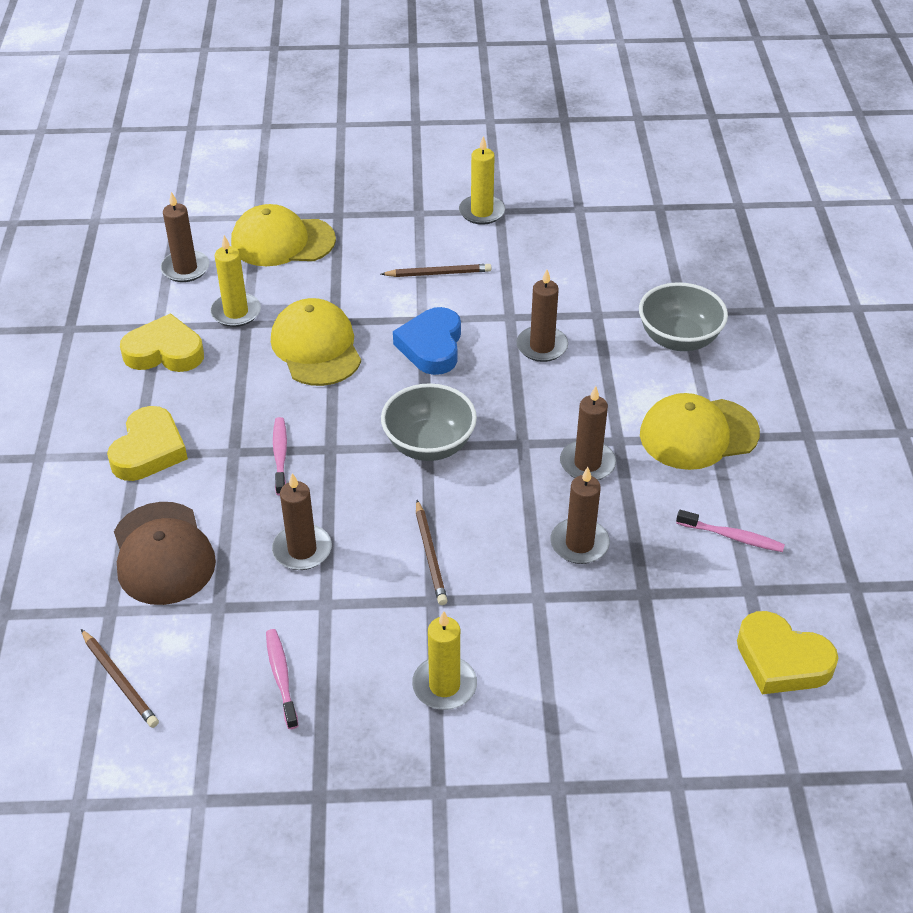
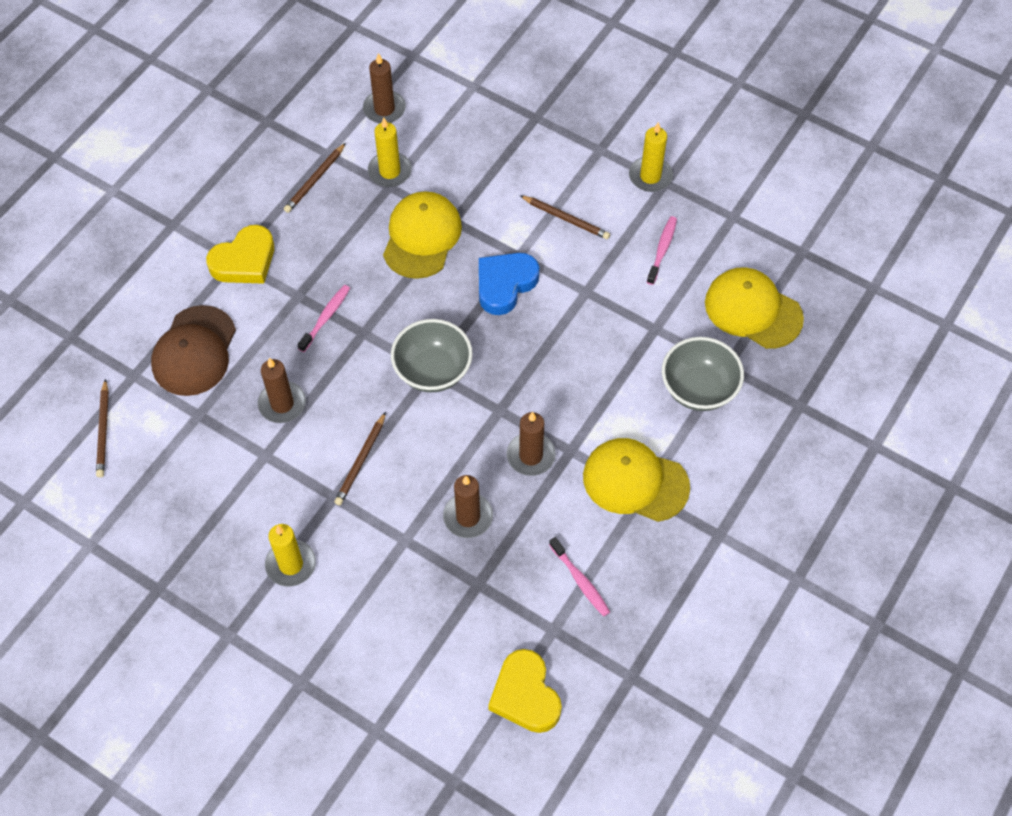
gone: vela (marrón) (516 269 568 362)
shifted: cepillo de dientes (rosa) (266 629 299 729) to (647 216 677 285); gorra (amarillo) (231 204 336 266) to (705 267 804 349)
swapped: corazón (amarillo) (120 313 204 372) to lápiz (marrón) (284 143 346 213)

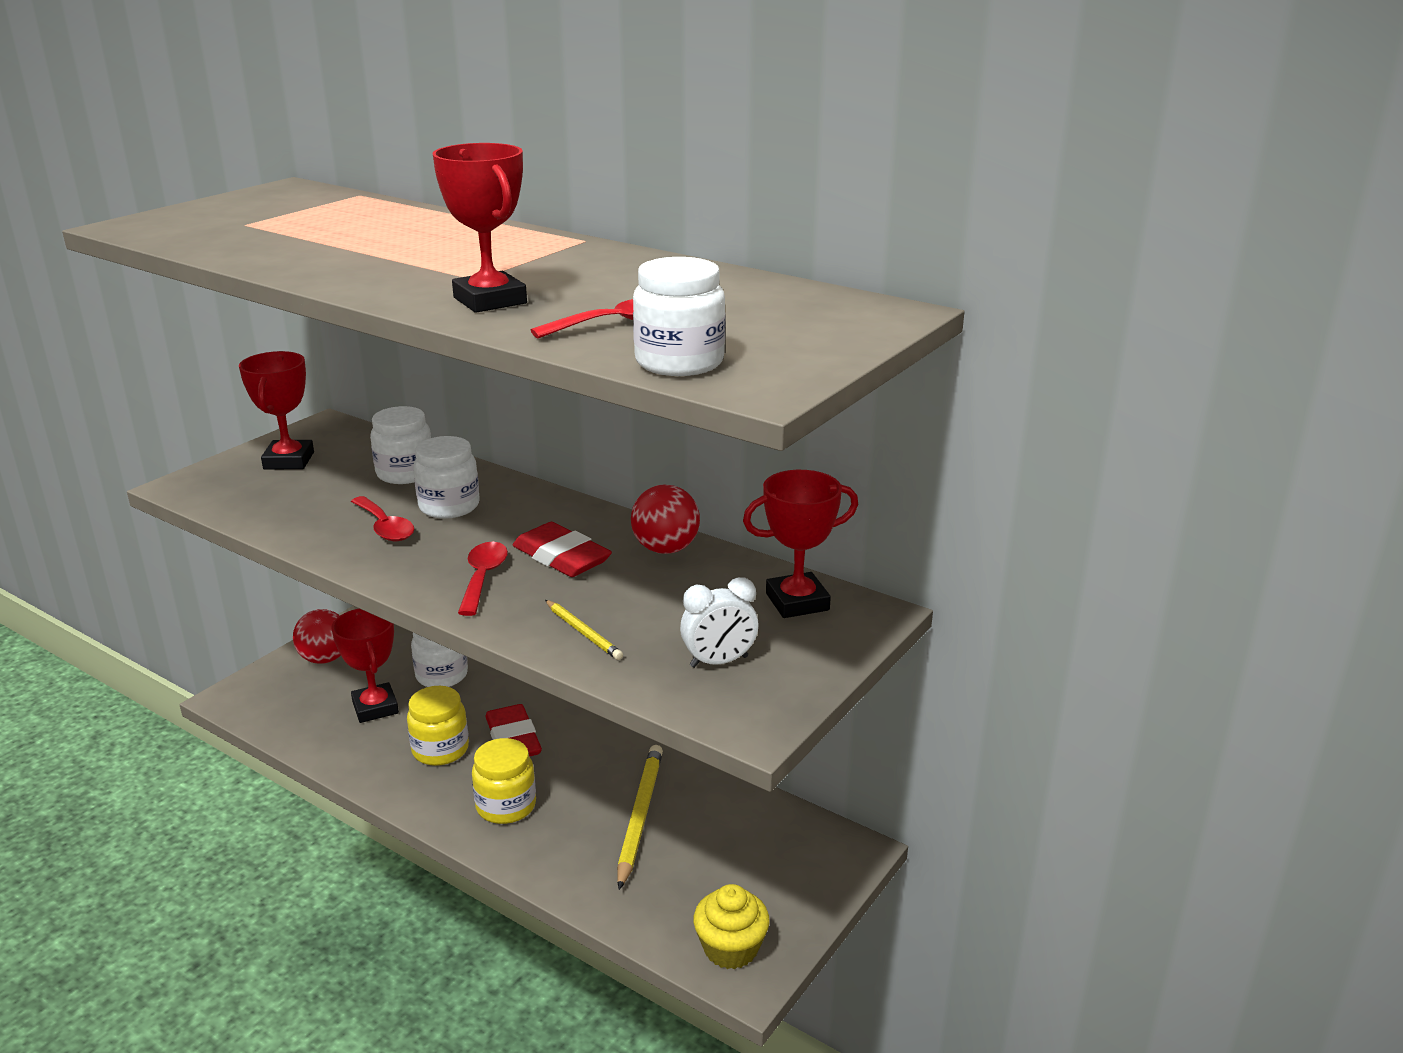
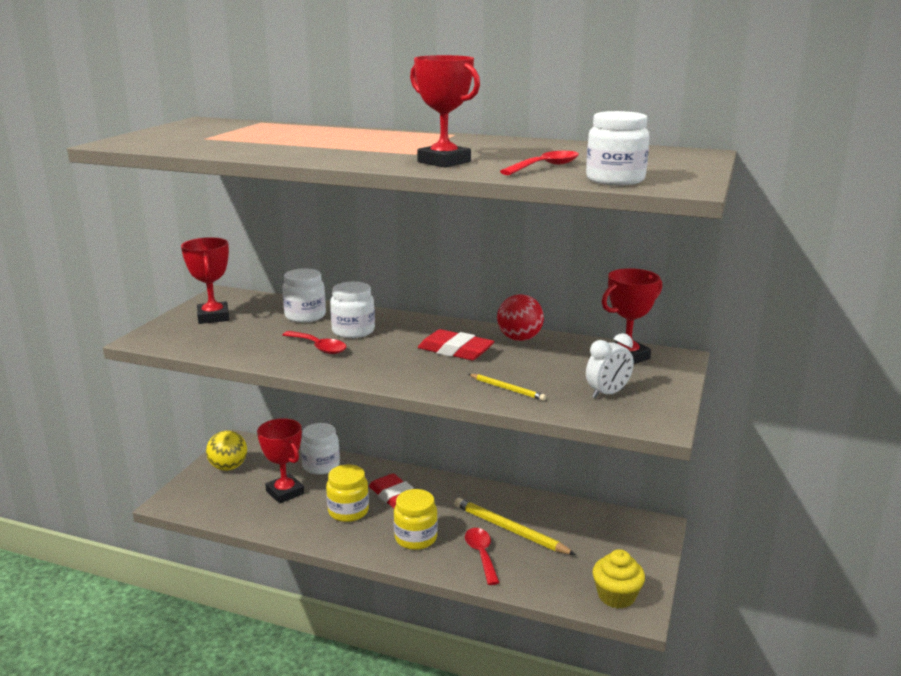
shifted: cuchara (rojo) (458 542 508 616) to (465 528 500 585)
repainted: pelota (rojo) (293 609 341 664) to pelota (amarillo) (206 430 247 471)
rotated: lápiz (amarillo) (617 745 663 890) = (454 498 576 555) 45 degrees counterclockwise

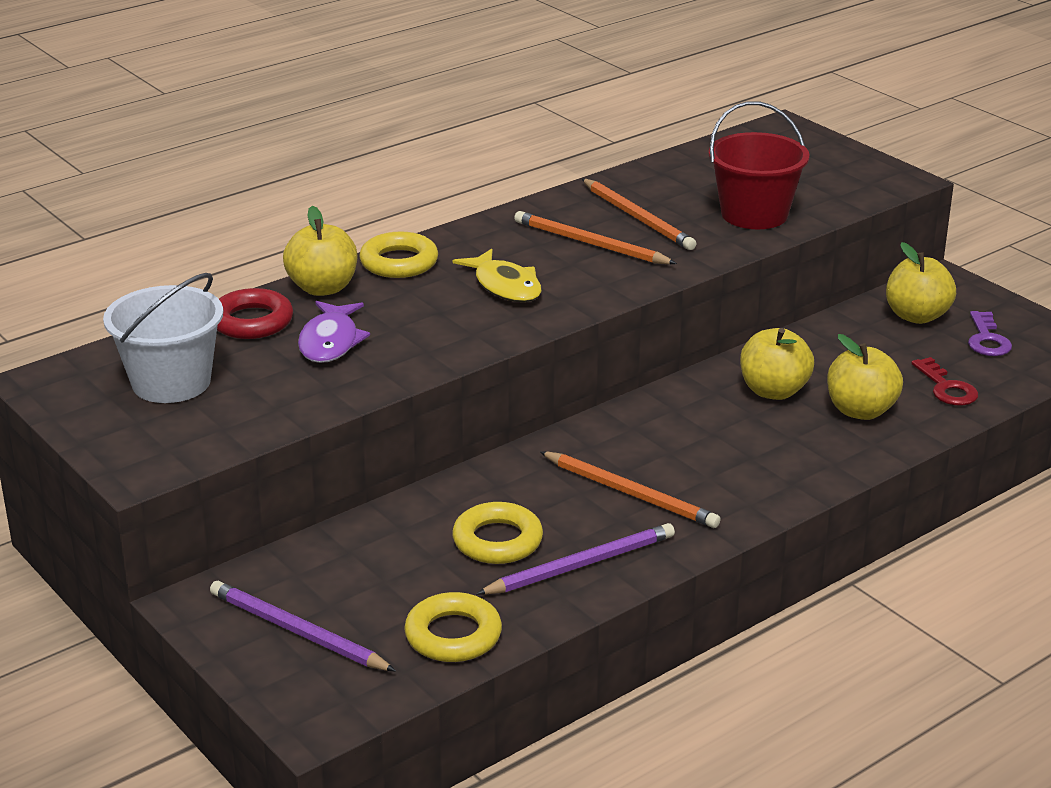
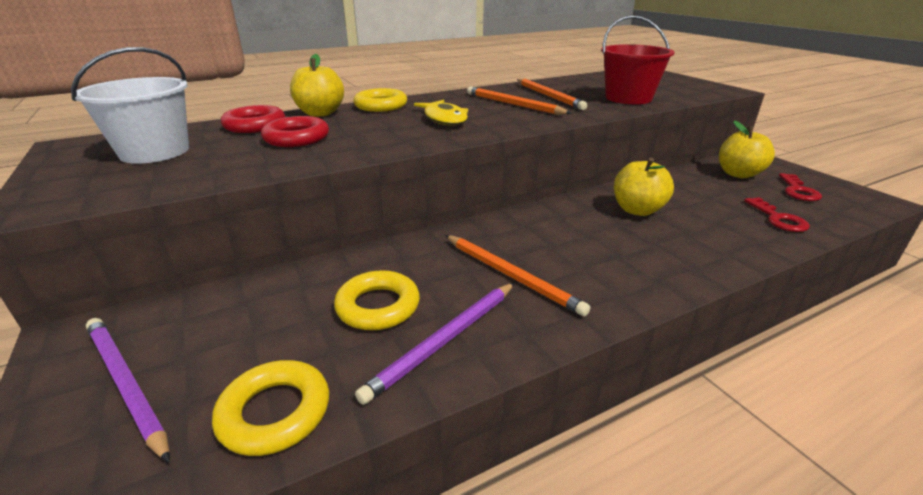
gone: manzana (amarillo) (827 334 903 420)
swapped: pez (morado) (298 301 370 363) to anillo (rojo) (261 116 329 147)
repainted: llave (morado) (968 311 1012 356) to llave (rojo) (779 173 822 201)
rotated: lápiz (morado) (476 523 675 595) = (355 283 514 405) 150 degrees clockwise

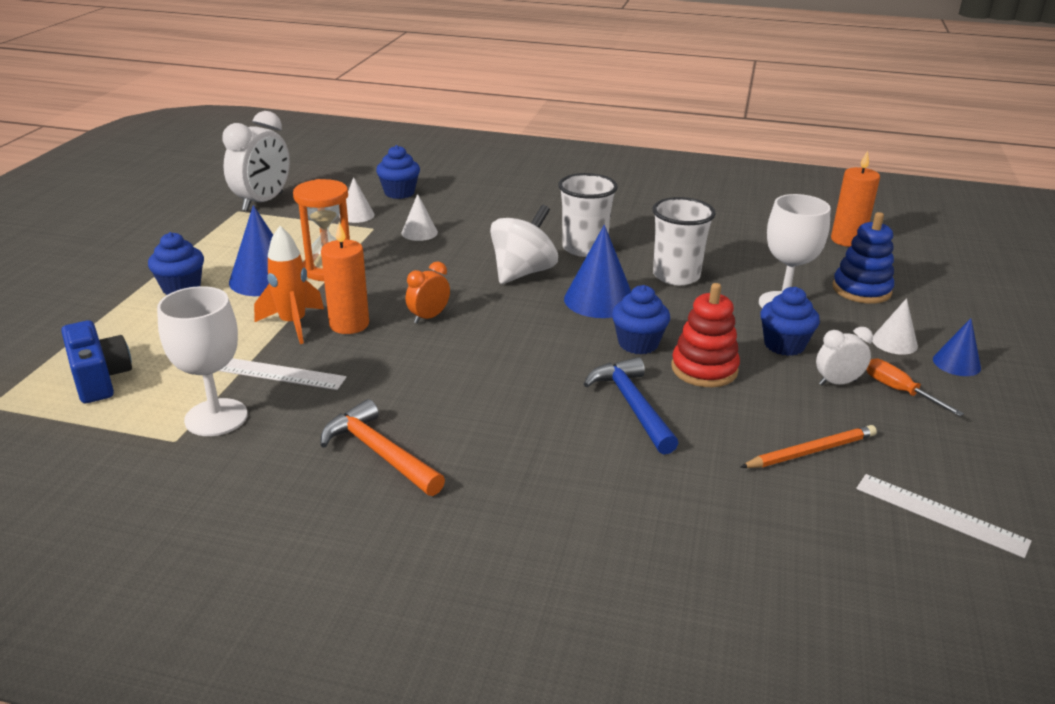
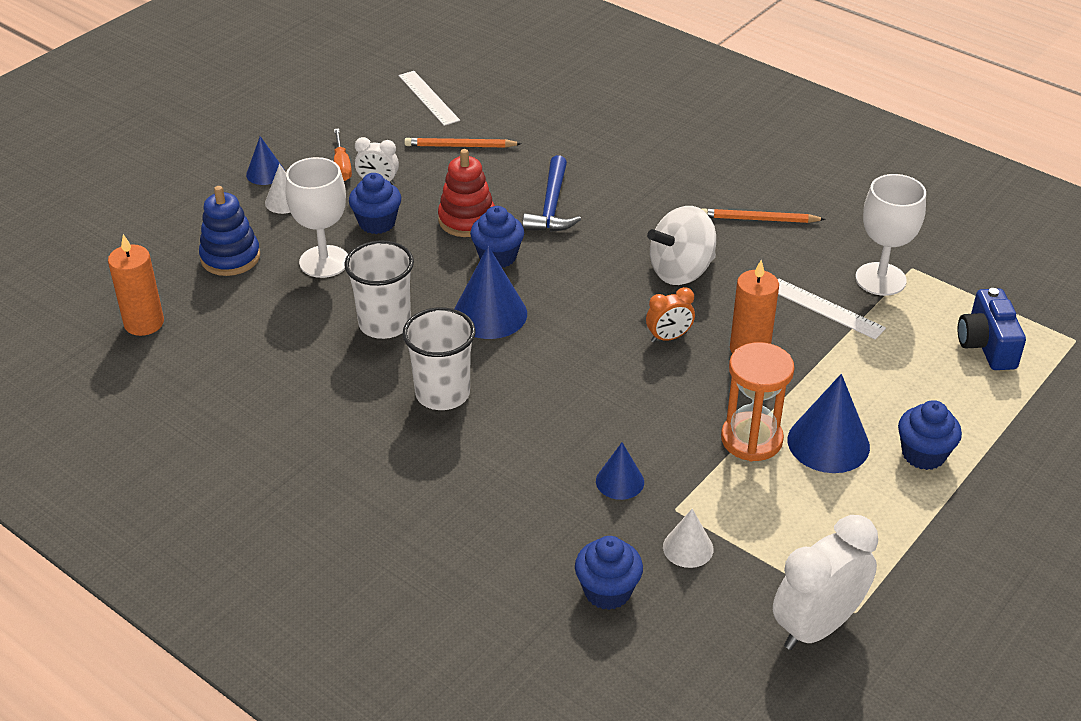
gone: cohete (naranja) (254 226 324 344)
shifted: peonza (blanco) (490 205 558 284) to (647 206 716 285)
swapped: martillo (naranja) (320 399 445 496) to lápiz (naranja) (702 208 826 223)
repainted: cono (blanco) (401 194 438 241) to cono (azul) (596 442 644 500)

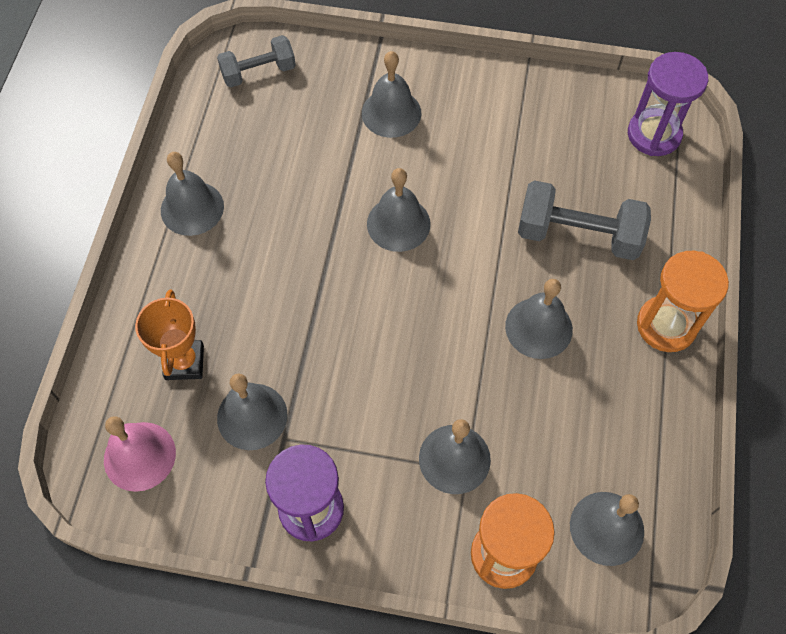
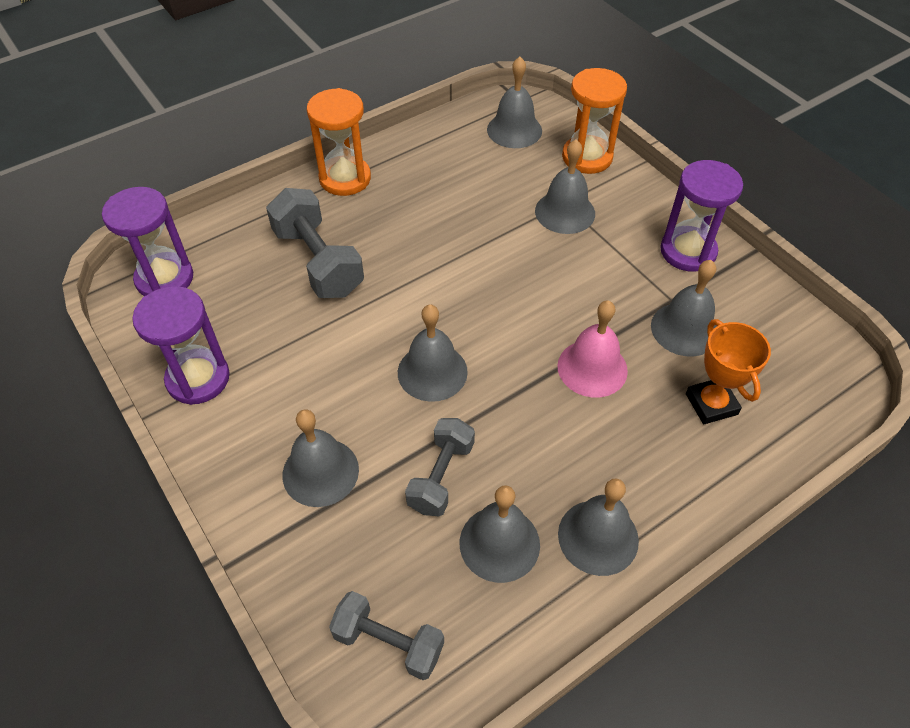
new: reloj de arena (morado) (132 286 230 405); mancuerna (gris) (405 418 475 517)
shifted: campana (gris) (505 279 573 359) to (460 485 540 583); campana (rosa) (104 417 176 492) to (557 300 628 397)
rotated: trofeo (naranja) (135 290 204 380) = (686 319 771 424) 60 degrees counterclockwise

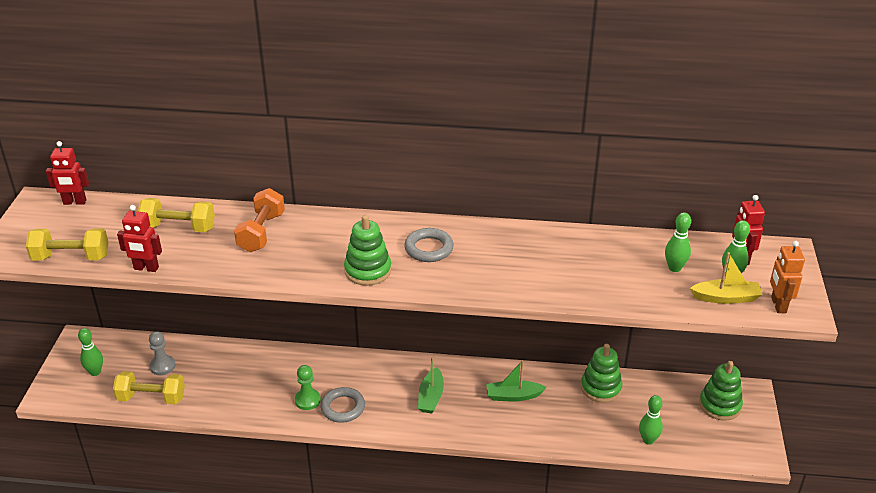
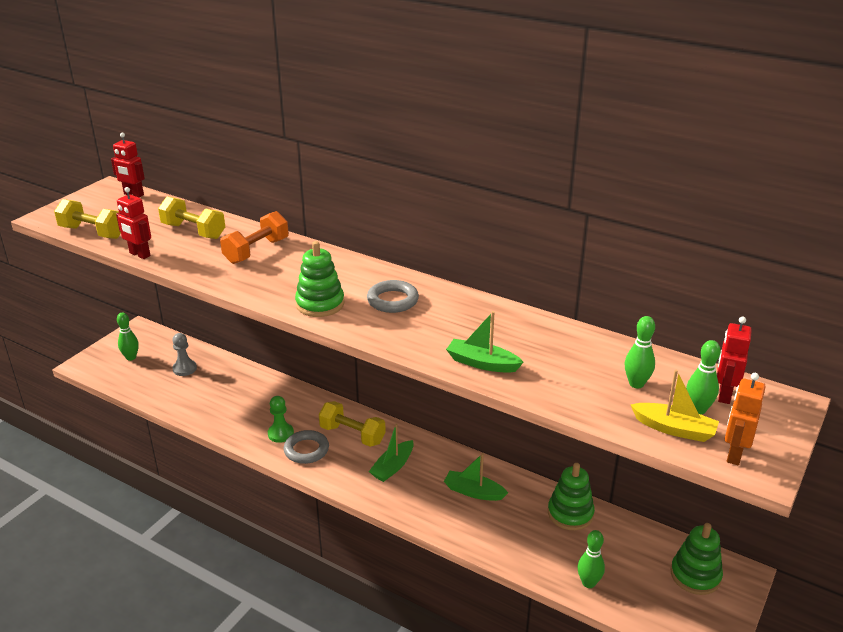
new: barco (verde) (446 311 524 373)
shifted: mancuerna (amarillo) (113 371 185 404) to (319 401 386 447)

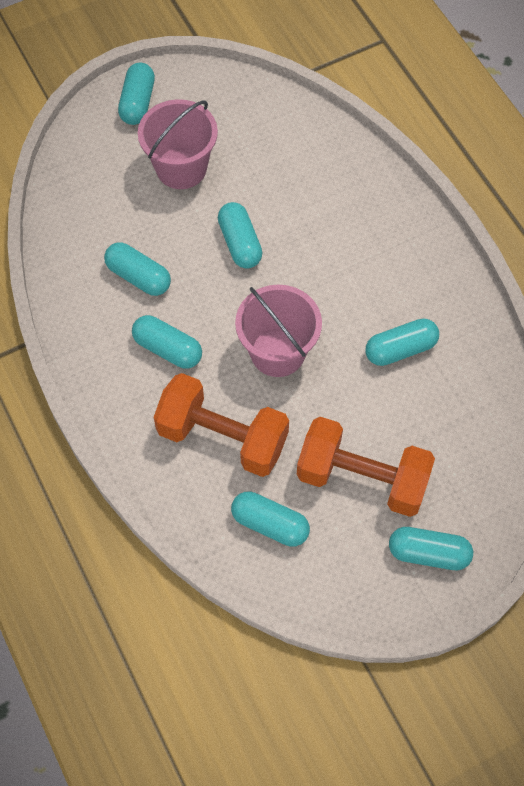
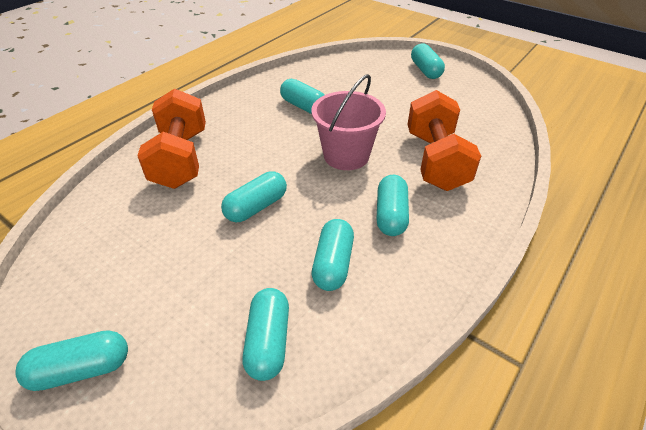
gone: balde (rosa) (138 99 218 189)
shifted: mancuerna (naranja) (297 417 435 517) to (137 88 206 189); cápsula (turquesa) (231 491 310 547) to (243 288 289 381)

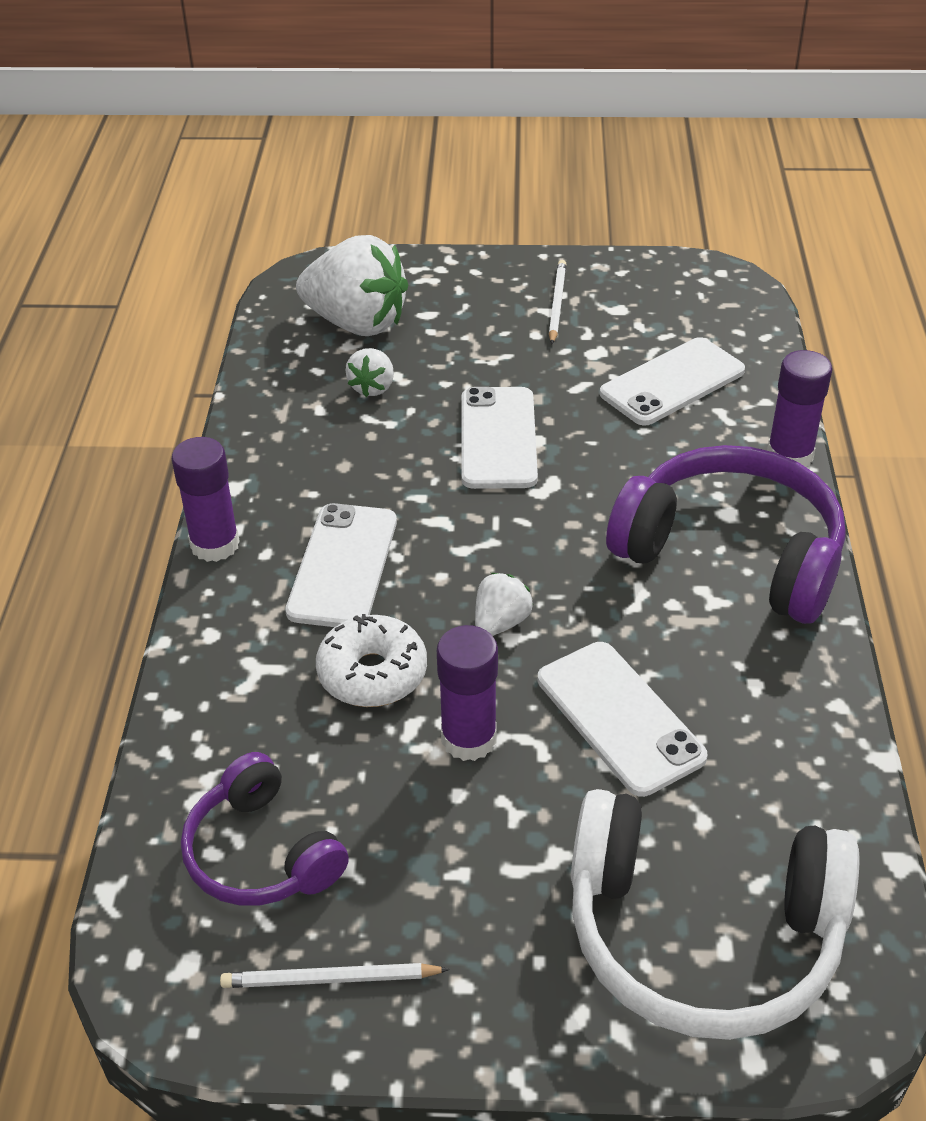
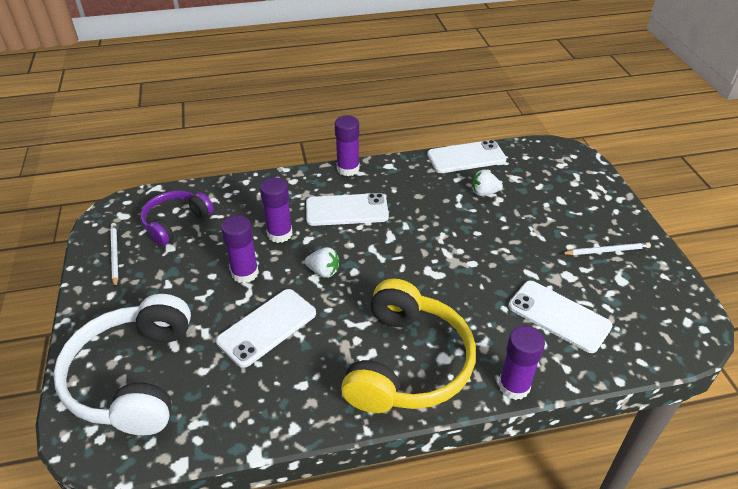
gone: fresa (blanco) (296 235 408 336)
shifted: móvil (blanco) (461 387 538 489) to (427 140 507 173)
swapped: rosquilla (blanco) (316 614 427 707) to barra de pegamento (morado) (260 177 293 243)
repainted: auriculares (morado) (606 445 846 624) to auriculares (amarillo) (341 279 476 413)

